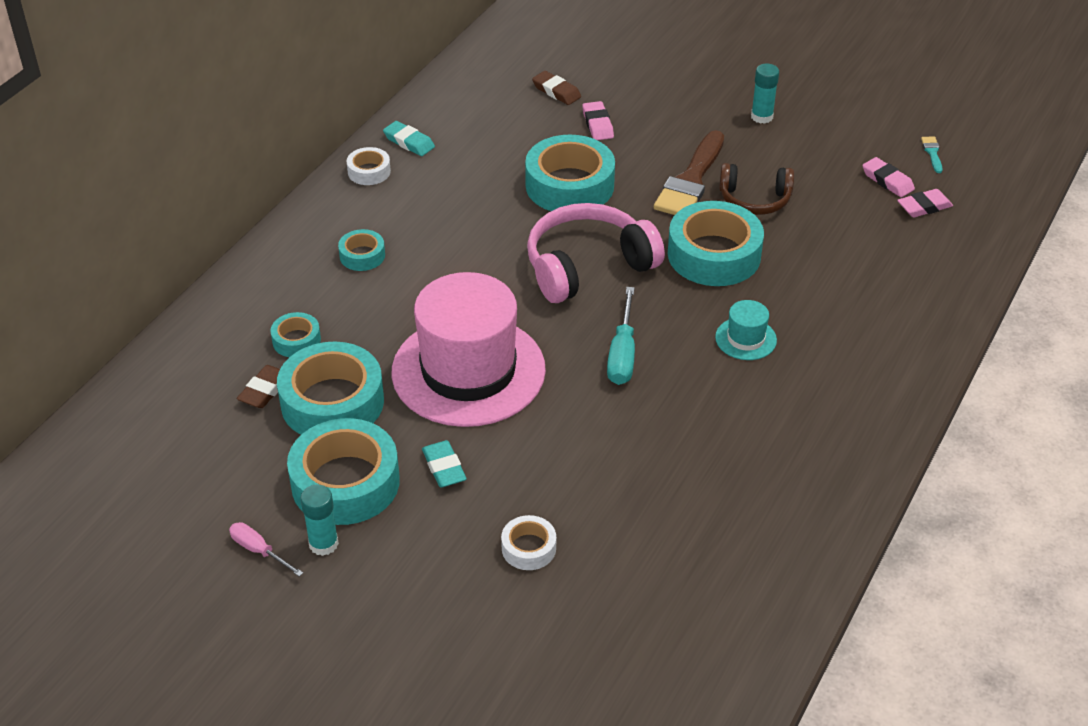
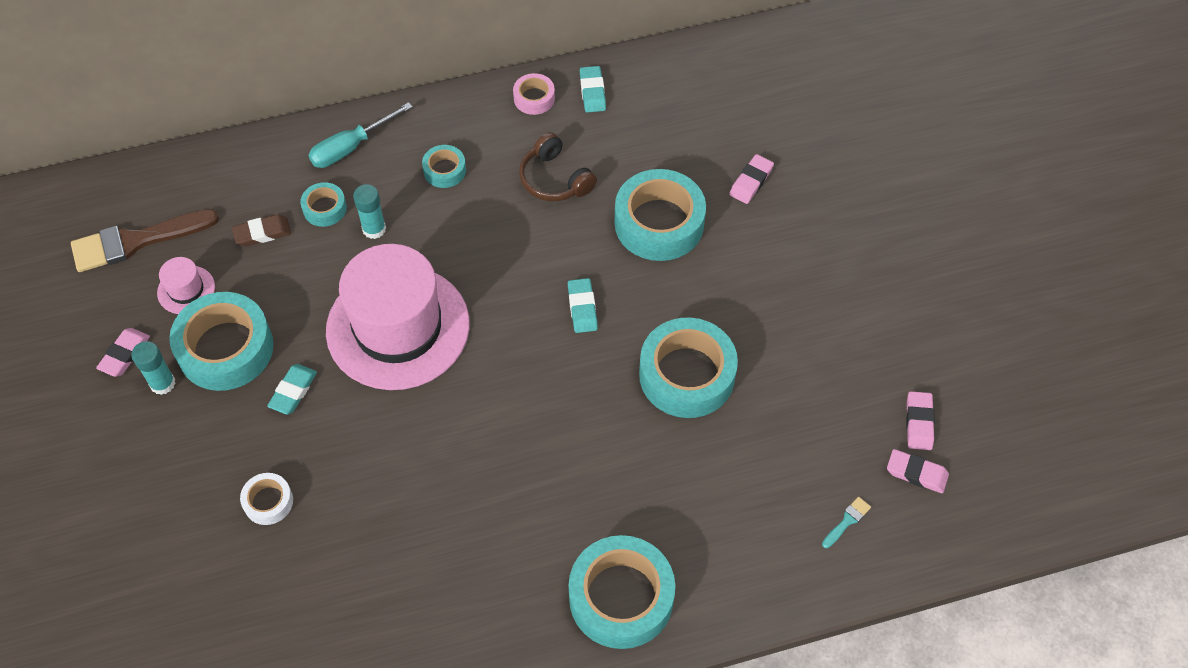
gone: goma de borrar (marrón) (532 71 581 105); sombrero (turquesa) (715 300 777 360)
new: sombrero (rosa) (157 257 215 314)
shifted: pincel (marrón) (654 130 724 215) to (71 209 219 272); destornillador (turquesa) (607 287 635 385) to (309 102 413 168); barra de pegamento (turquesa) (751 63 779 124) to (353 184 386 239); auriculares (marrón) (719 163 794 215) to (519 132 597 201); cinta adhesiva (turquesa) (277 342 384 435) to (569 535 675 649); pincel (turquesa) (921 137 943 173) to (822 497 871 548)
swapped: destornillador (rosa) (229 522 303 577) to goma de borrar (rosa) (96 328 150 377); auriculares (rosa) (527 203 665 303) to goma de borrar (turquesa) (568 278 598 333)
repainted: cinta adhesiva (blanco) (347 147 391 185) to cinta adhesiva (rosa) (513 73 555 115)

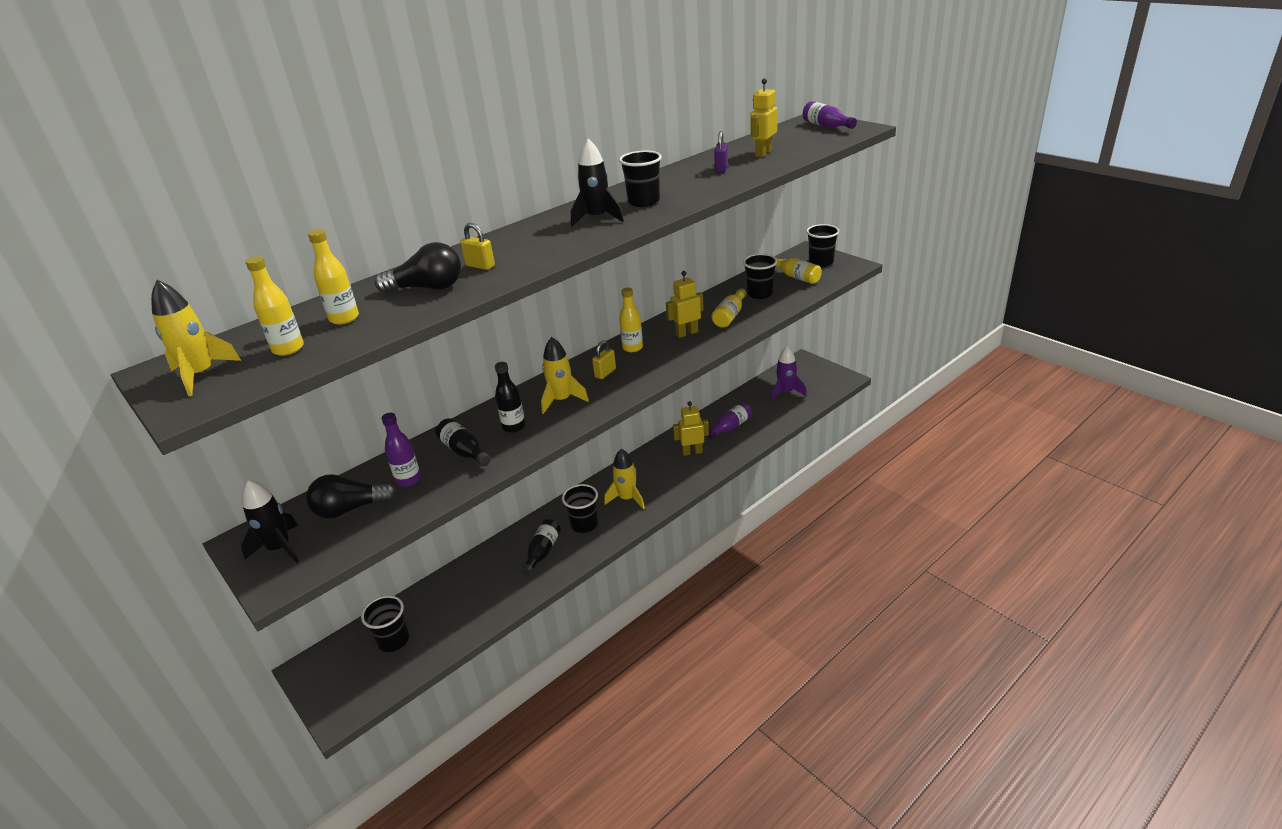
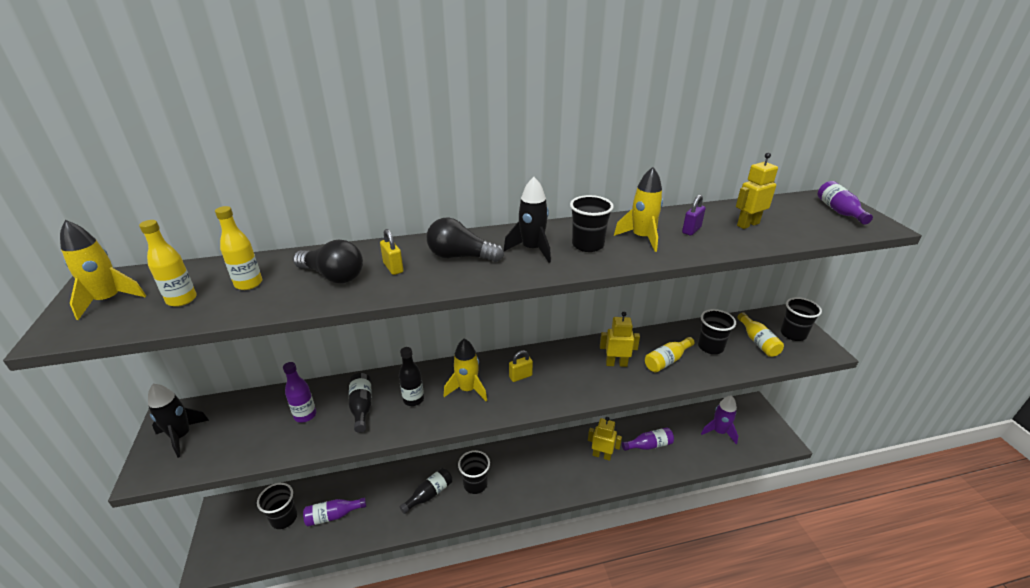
gone: botella (amarillo) (619 288 643 352)
new: botella (morado) (303 497 366 527)
shifted: bombilla (negro) (306 474 397 519) to (427 218 504 262); cohete (amarillo) (604 449 645 509) to (614 167 663 252)

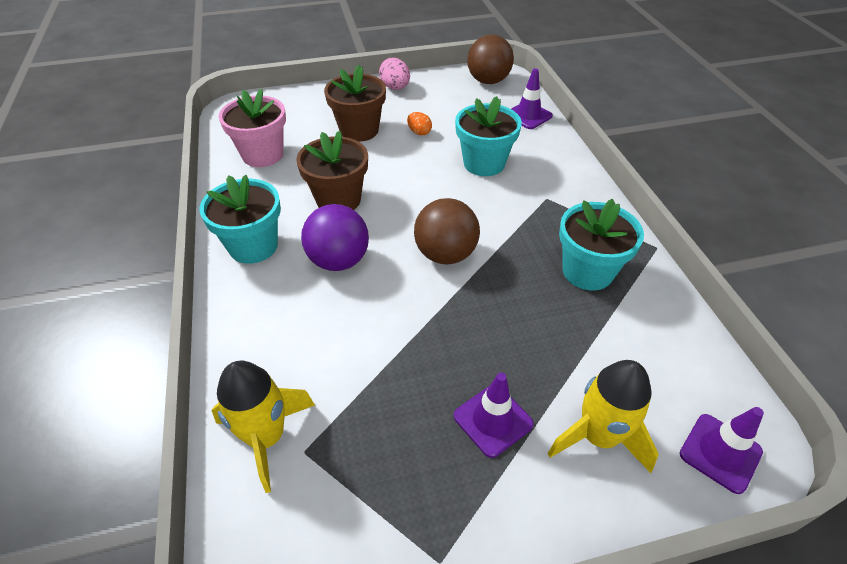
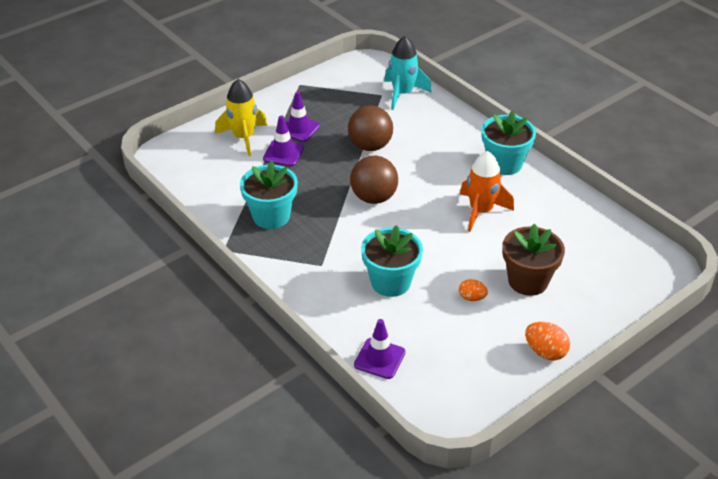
gone: maceta (rosa) (219 89 286 167); pelota (morado) (301 204 369 271)
shifted: cono de tráfico (morado) (680 407 764 494) to (263 116 304 166); pelota (marrón) (467 35 514 84) to (348 106 393 151)
swapped: maceta (marrón) (296 131 368 210) to cohete (naranja) (460 151 514 232)
repainted: cohete (amarillo) (211 361 315 493) to cohete (turquesa) (384 36 432 110); huevo (rosa) (379 57 410 90) to huevo (naranja) (525 322 570 361)

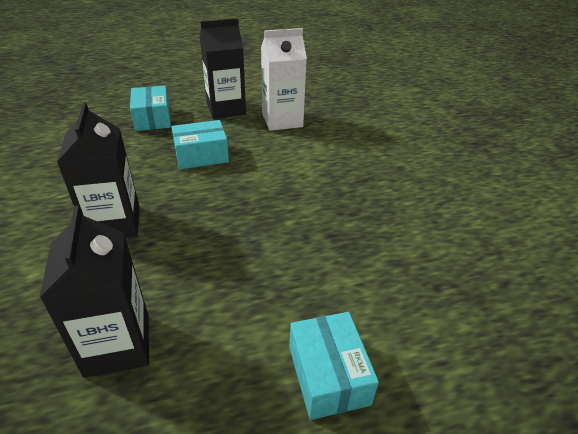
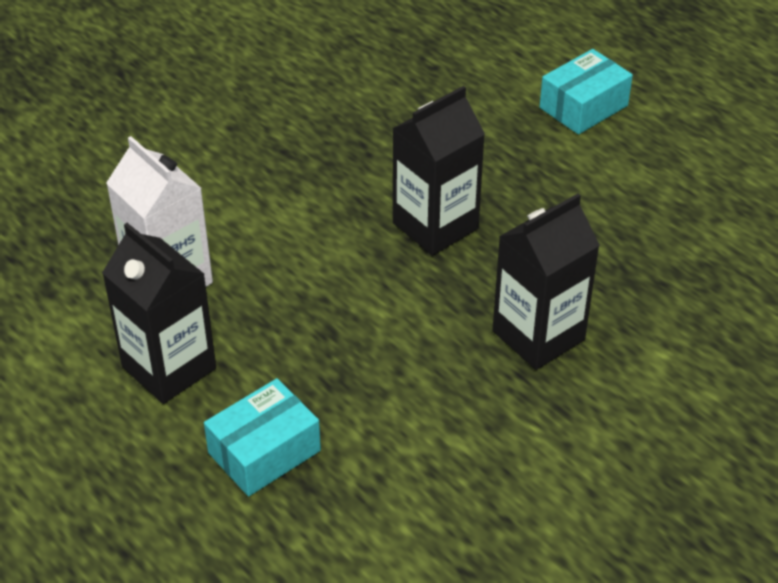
gone: caja (turquesa) (171 120 229 169)
shifted: cartón de leche (negro) (40 205 149 378) to (392 86 485 256)

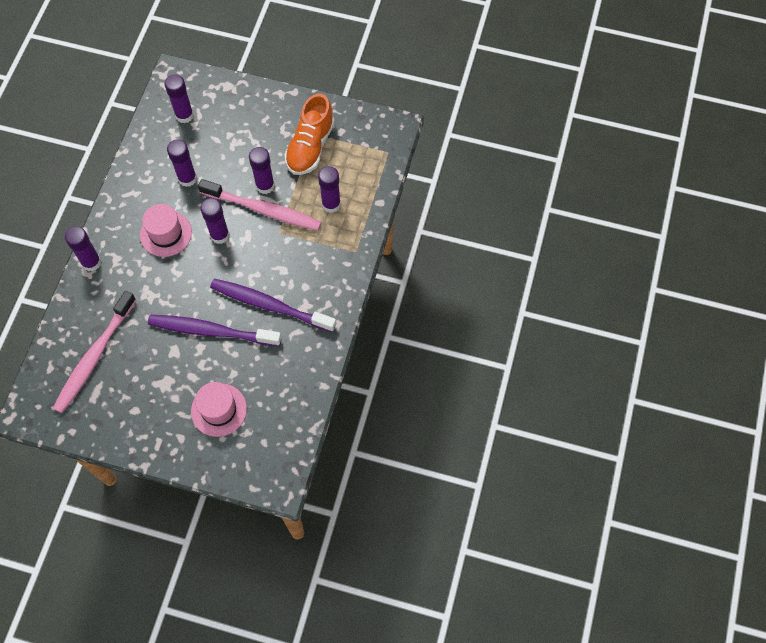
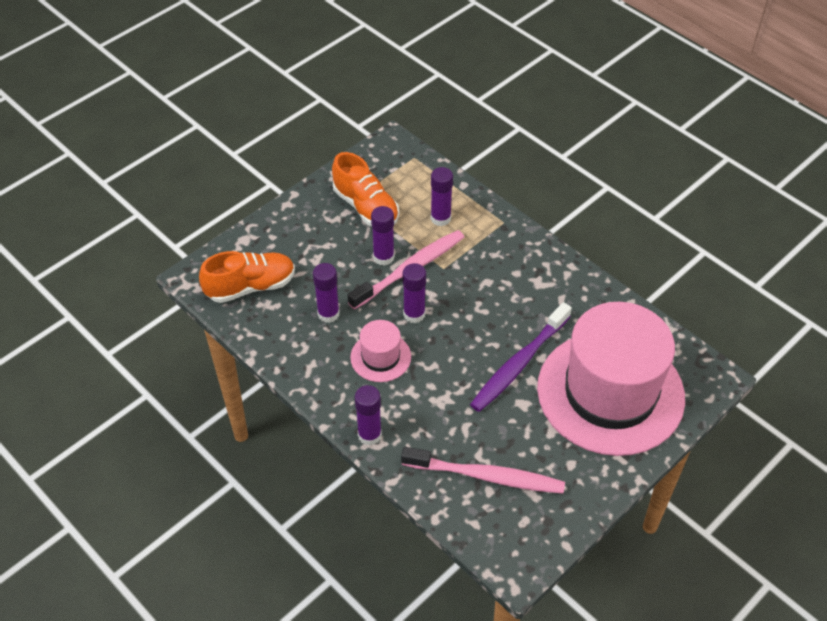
gone: cepillo de dientes (morado) (210 279 336 332)
swapped: barra de pegamento (morado) (164 74 194 123) to zapato (naranja) (199 251 295 303)
rotated: cepillo de dientes (rosa) (53 291 136 413) = (401 447 565 494) 45 degrees counterclockwise
scaled: sombrero (rosa) (191 382 247 437) = (537 302 685 456) x2.36

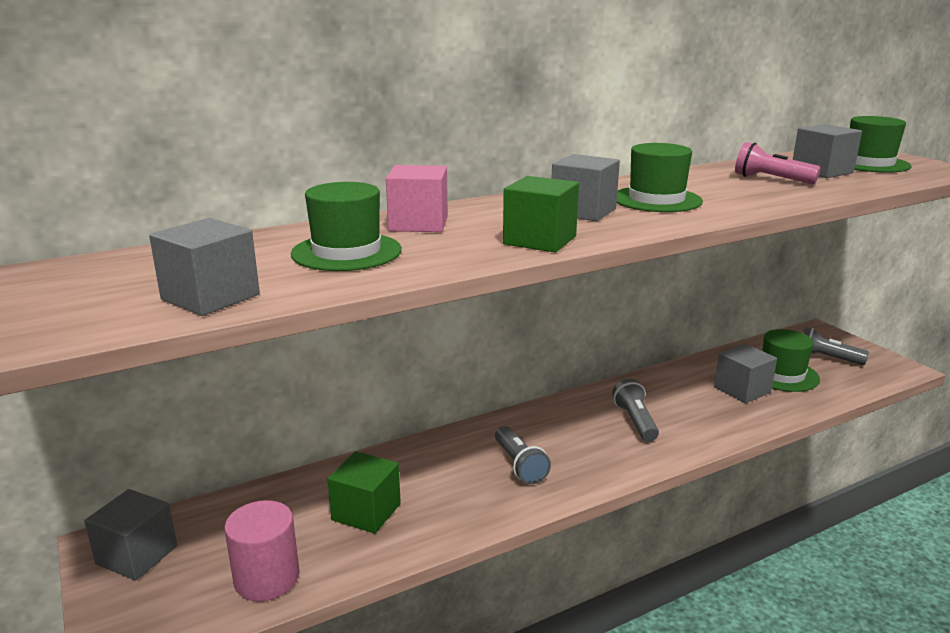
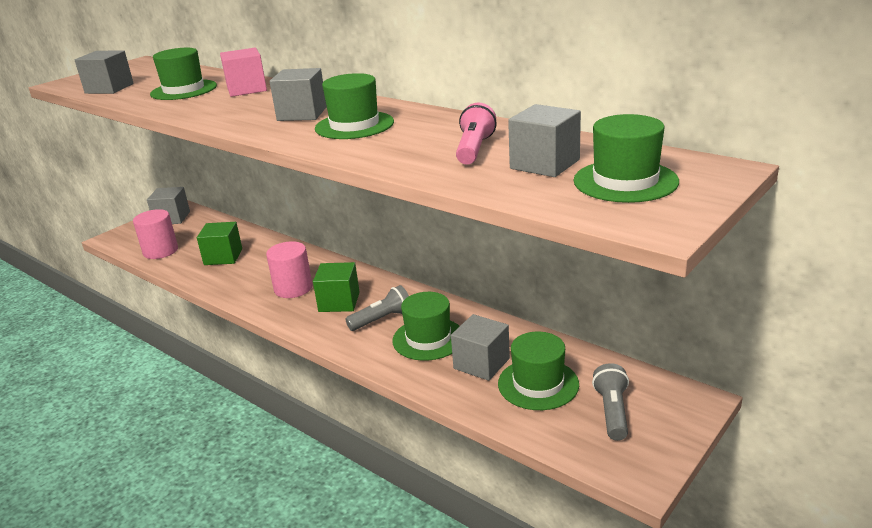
new: sombrero (verde) (392 292 460 361)
shifted: cubo (verde) (503 176 579 253) to (313 262 360 312)
swapped: lámpara de mano (gris) (495 426 551 484) to cilindro (rosa) (266 241 313 298)

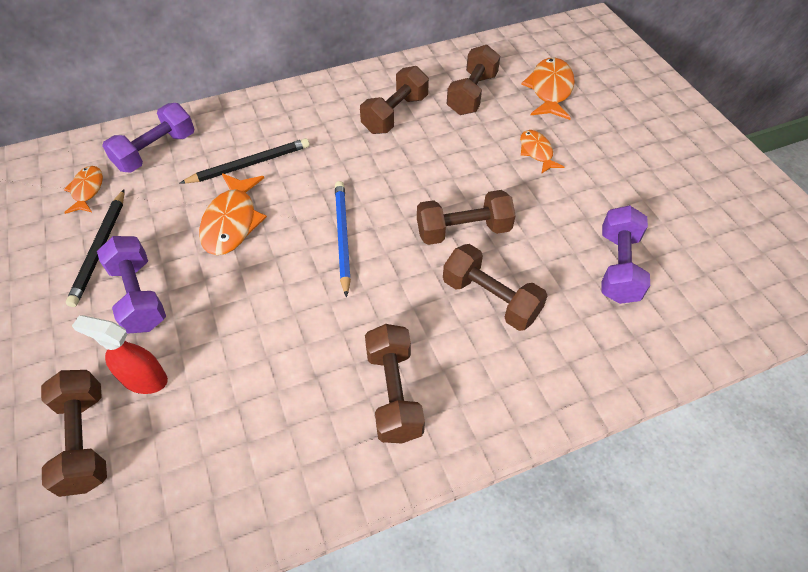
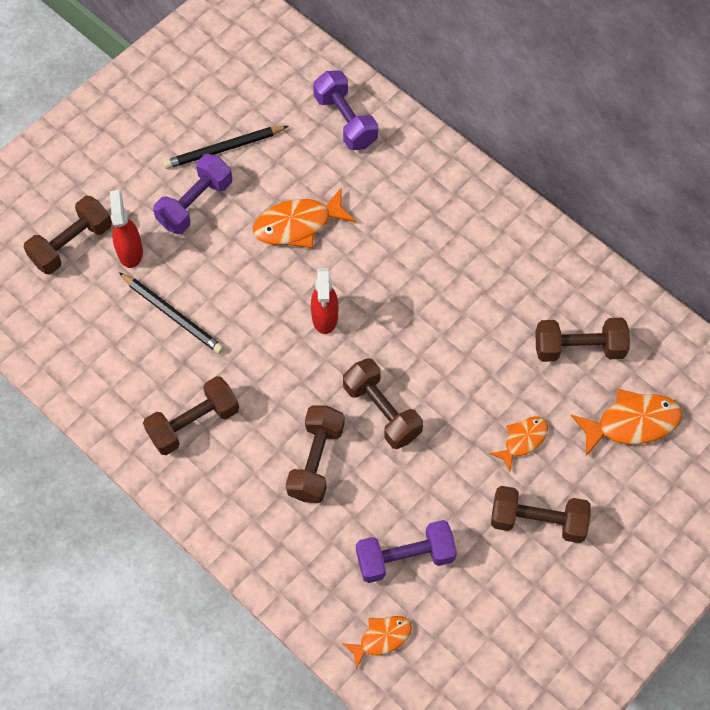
shifted: lápiz (negro) (179 138 309 184) to (119 272 224 354); pez (naranja) (64 166 103 214) to (342 616 412 669); mancuerna (marrón) (360 66 429 134) to (491 486 591 543)
swapped: lápiz (azul) (335 181 351 298) to pulverizador (rojo) (311 268 338 334)
rotated: mancuerna (morado) (102 103 194 173) = (313 71 378 150) 45 degrees clockwise

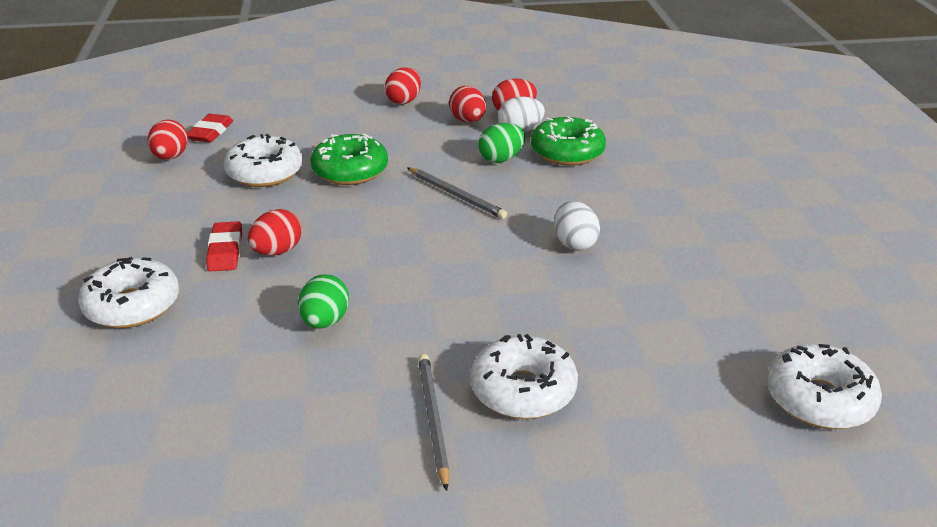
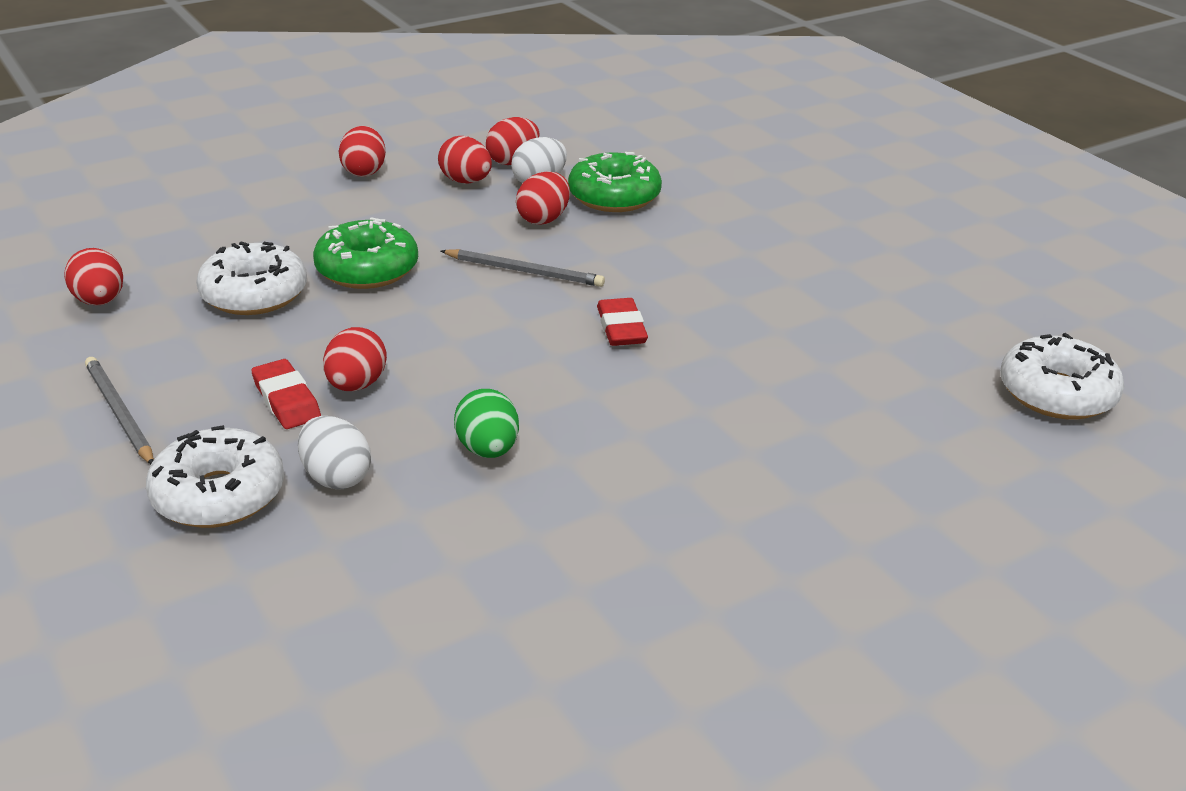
gone: rosquilla (blanco) (470 334 578 419)
shifted: lápiz (gris) (418 354 450 491) to (85 357 154 464); huevo (blanco) (554 201 600 251) to (298 416 371 490); goma de borrar (rojo) (187 114 233 143) to (597 298 648 346)
repainted: huevo (verde) (478 123 525 163) to huevo (rojo) (516 171 570 225)

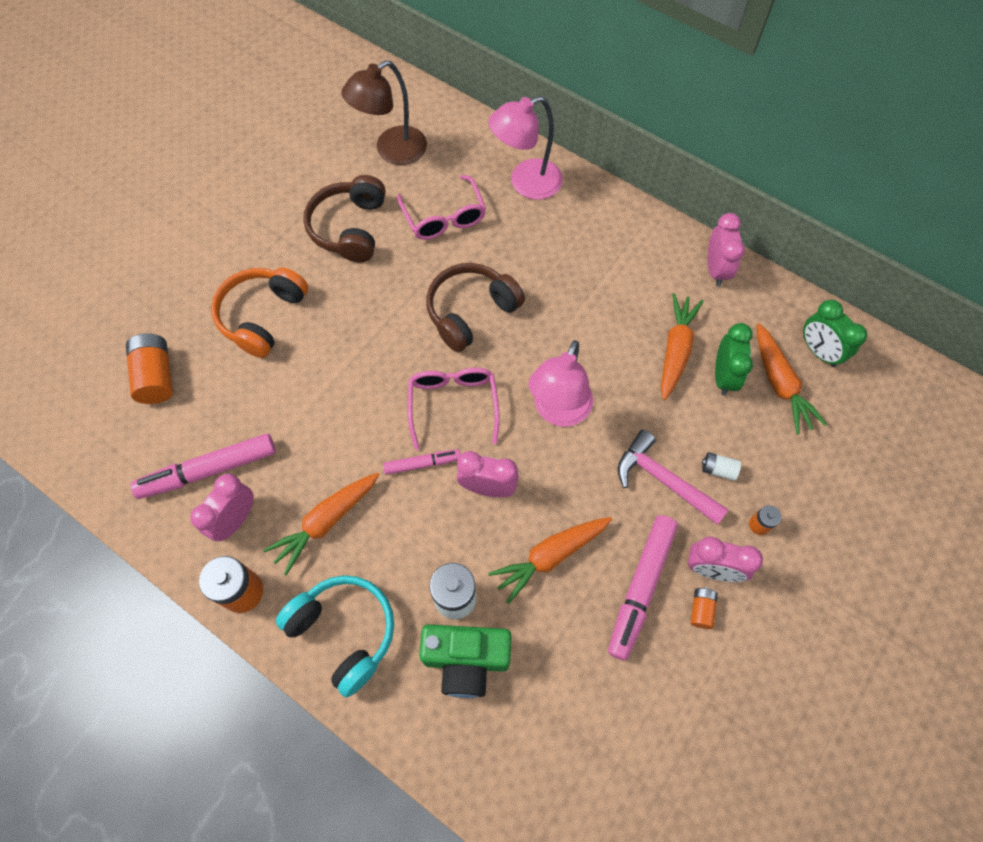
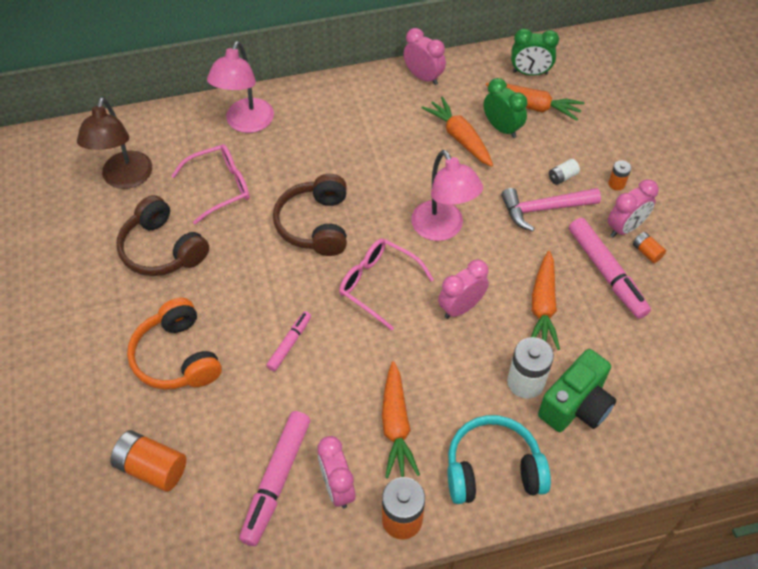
shifted: rotulador (rosa) (383 449 461 475) to (266 311 311 371)
rotated: gafas (rosa) (397 175 486 240) = (171 144 250 224) 45 degrees counterclockwise

